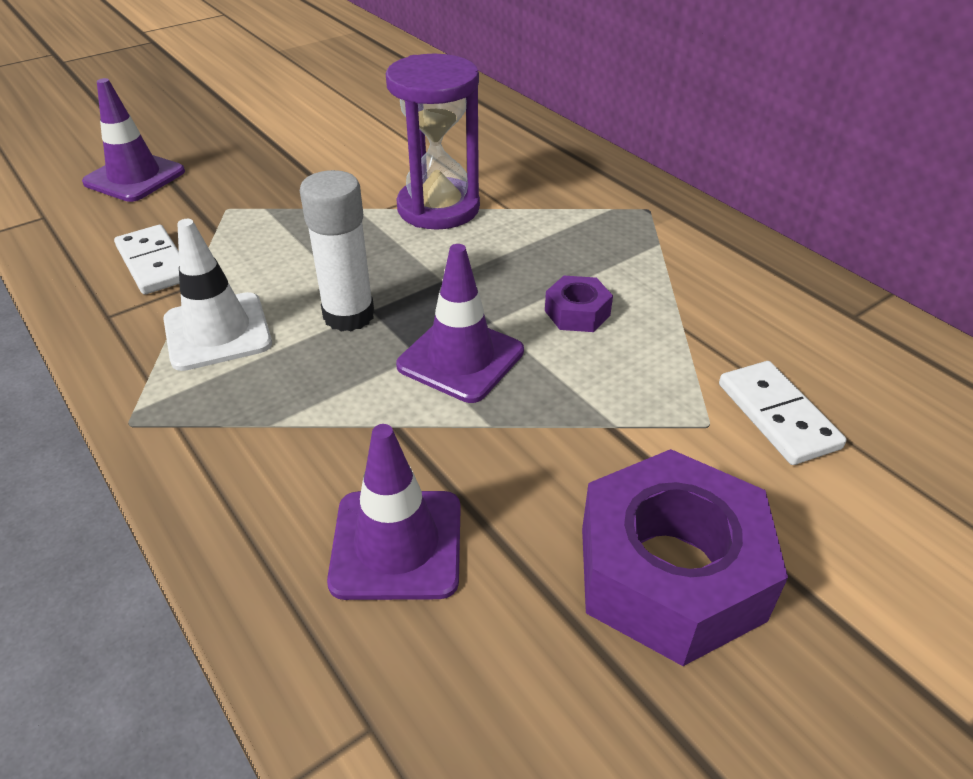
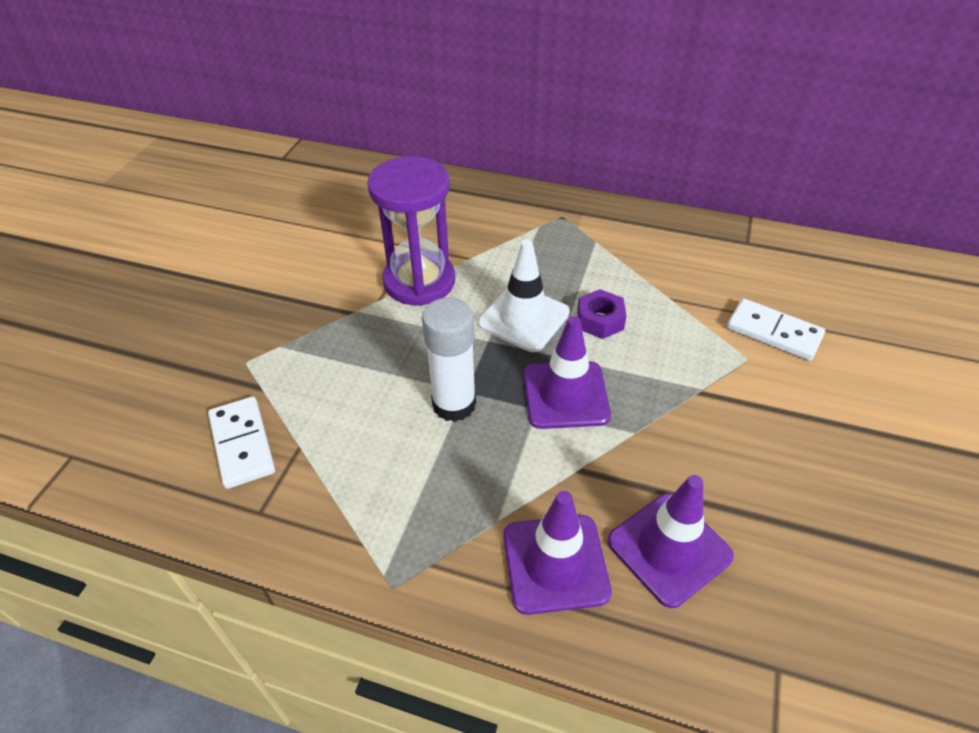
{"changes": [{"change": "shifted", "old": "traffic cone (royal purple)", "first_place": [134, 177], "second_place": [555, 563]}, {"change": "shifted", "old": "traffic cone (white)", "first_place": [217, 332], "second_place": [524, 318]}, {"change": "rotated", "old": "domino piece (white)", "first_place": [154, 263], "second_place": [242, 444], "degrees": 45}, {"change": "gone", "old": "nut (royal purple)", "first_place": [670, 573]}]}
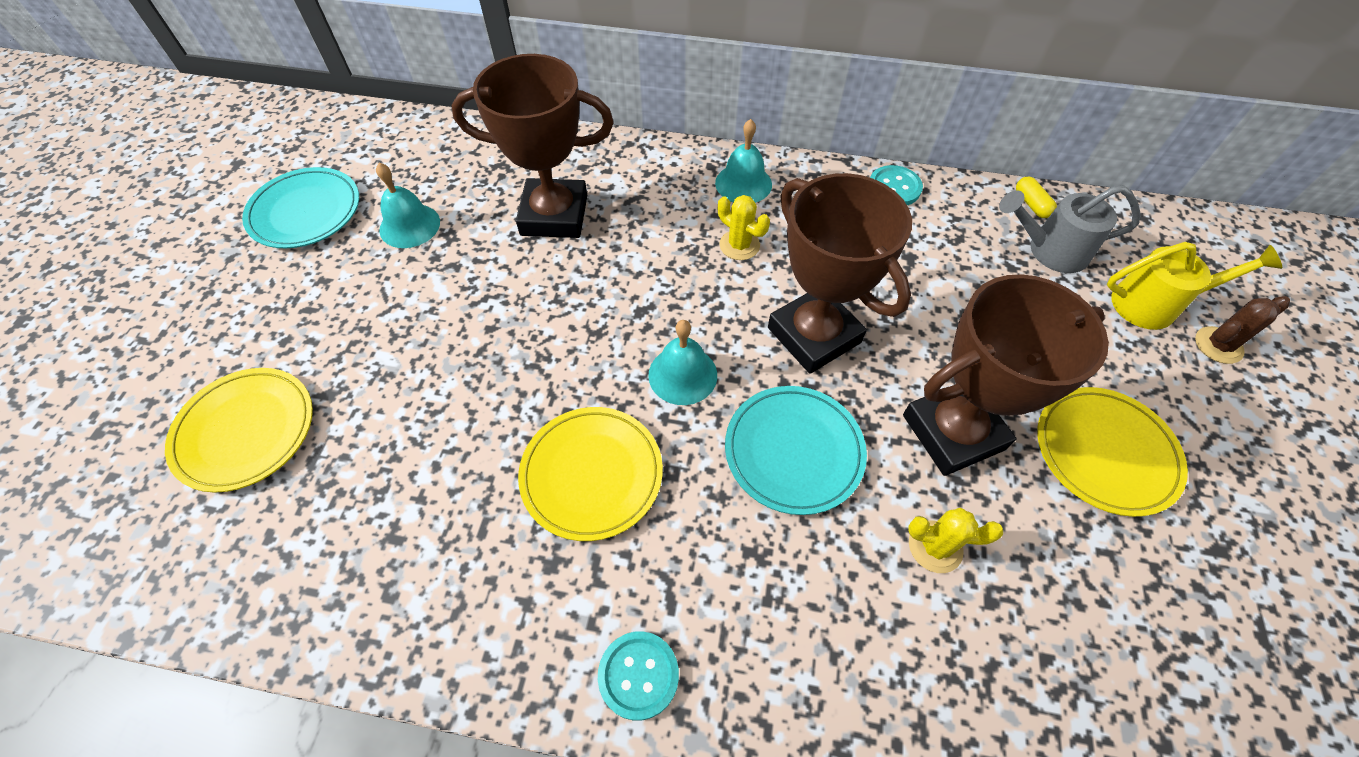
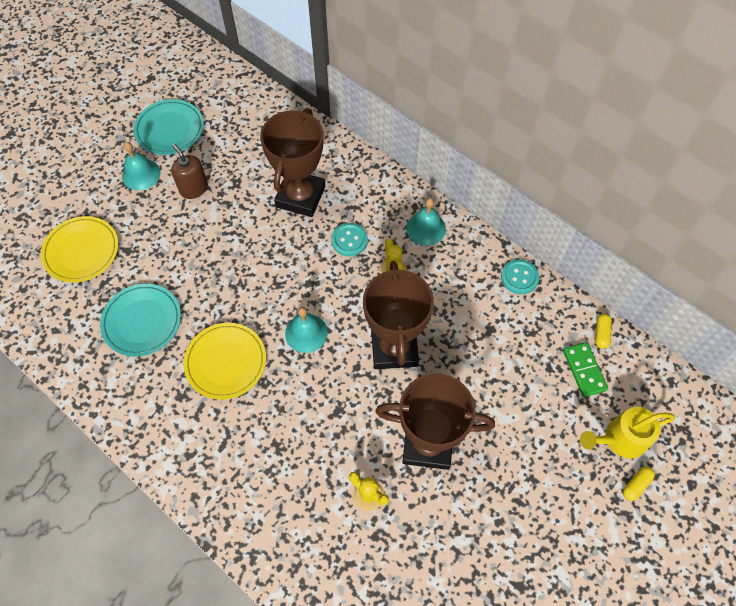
{"changes": [{"change": "rotated", "old": "trophy (dark brown)", "first_place": [554, 215], "second_place": [300, 197], "degrees": 75}, {"change": "shifted", "old": "bell (aqua)", "first_place": [409, 225], "second_place": [141, 174]}, {"change": "swapped", "old": "watering pot (grey)", "new": "domino piece (emerald)", "first_place": [1049, 250], "second_place": [584, 370]}, {"change": "rotated", "old": "watering pot (bright yellow)", "first_place": [1154, 304], "second_place": [619, 439], "degrees": 135}, {"change": "swapped", "old": "cactus (dark brown)", "new": "pill shape (bright yellow)", "first_place": [1218, 345], "second_place": [636, 485]}, {"change": "shifted", "old": "plate (aqua)", "first_place": [793, 451], "second_place": [142, 321]}, {"change": "gone", "old": "plate (bright yellow)", "first_place": [1105, 452]}, {"change": "shifted", "old": "sewing button (aqua)", "first_place": [638, 675], "second_place": [349, 240]}, {"change": "new", "new": "soap pump (dark brown)", "second_place": [194, 189]}]}
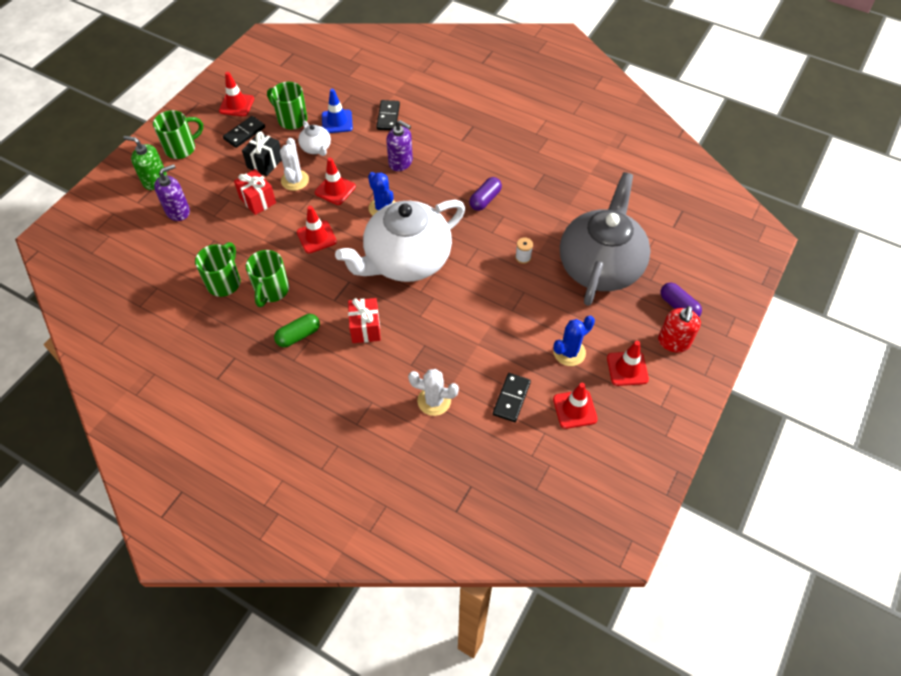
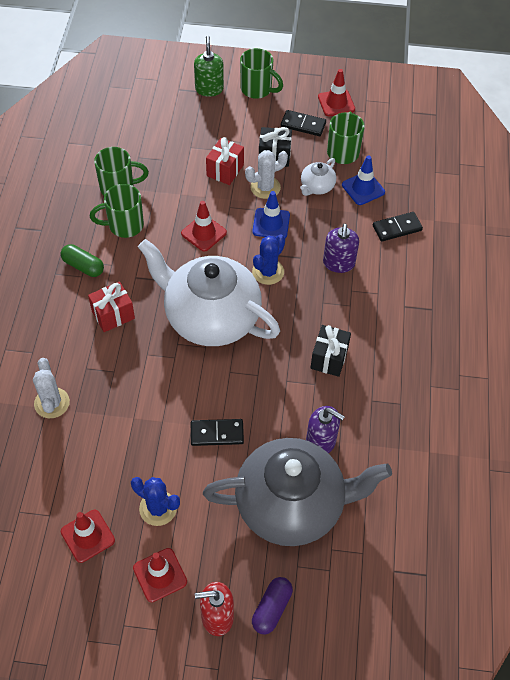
{"changes": [{"change": "repainted", "old": "traffic cone (crimson)", "new": "traffic cone (blue)", "first_place": [335, 189], "second_place": [271, 223]}, {"change": "shifted", "old": "soap pump (royal purple)", "first_place": [178, 211], "second_place": [321, 442]}, {"change": "swapped", "old": "pill shape (royal purple)", "new": "wrapped gift (ebony)", "first_place": [485, 199], "second_place": [329, 358]}, {"change": "gone", "old": "reel of thread (white)", "first_place": [523, 257]}, {"change": "shifted", "old": "domino piece (ebony)", "first_place": [511, 398], "second_place": [217, 433]}]}
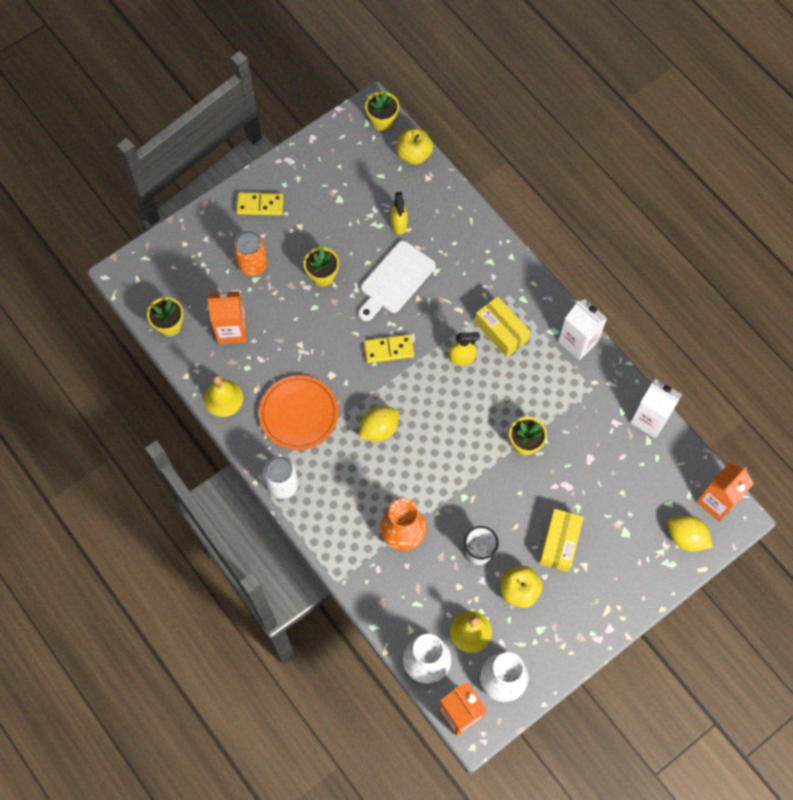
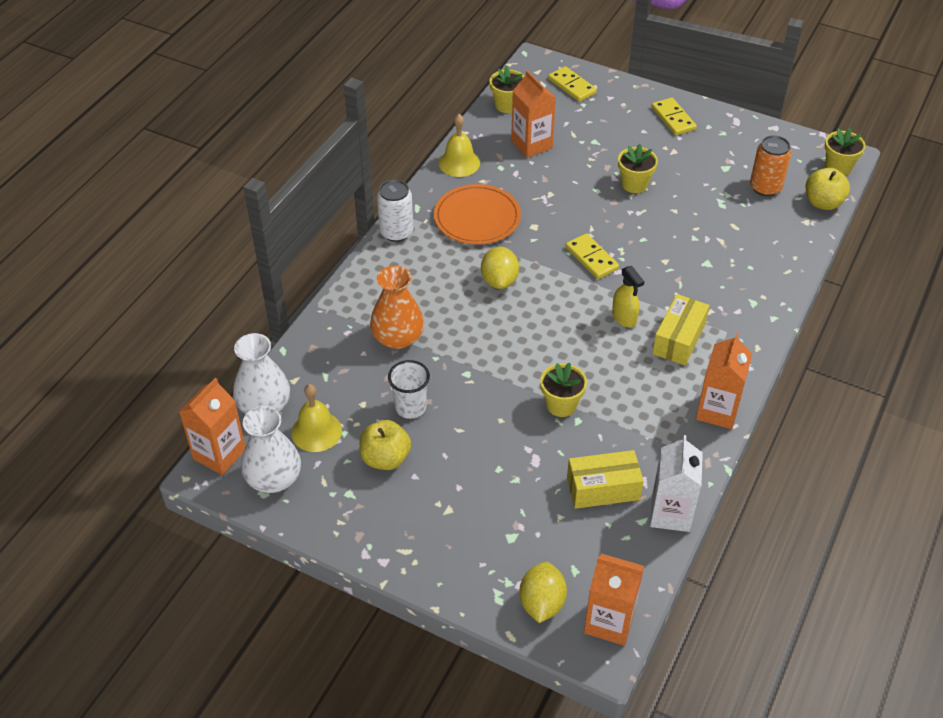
{"changes": [{"change": "gone", "old": "sprayer (bright yellow)", "first_place": [399, 224]}, {"change": "shifted", "old": "soda can (orange)", "first_place": [253, 265], "second_place": [765, 187]}, {"change": "gone", "old": "bread board (white)", "first_place": [395, 280]}, {"change": "repainted", "old": "juice carton (white)", "new": "juice carton (orange)", "first_place": [578, 342], "second_place": [717, 411]}, {"change": "rotated", "old": "lemon (bright yellow)", "first_place": [379, 429], "second_place": [499, 281], "degrees": 60}, {"change": "shifted", "old": "package (bright yellow)", "first_place": [559, 543], "second_place": [603, 488]}, {"change": "new", "new": "domino piece (bright yellow)", "second_place": [571, 86]}]}
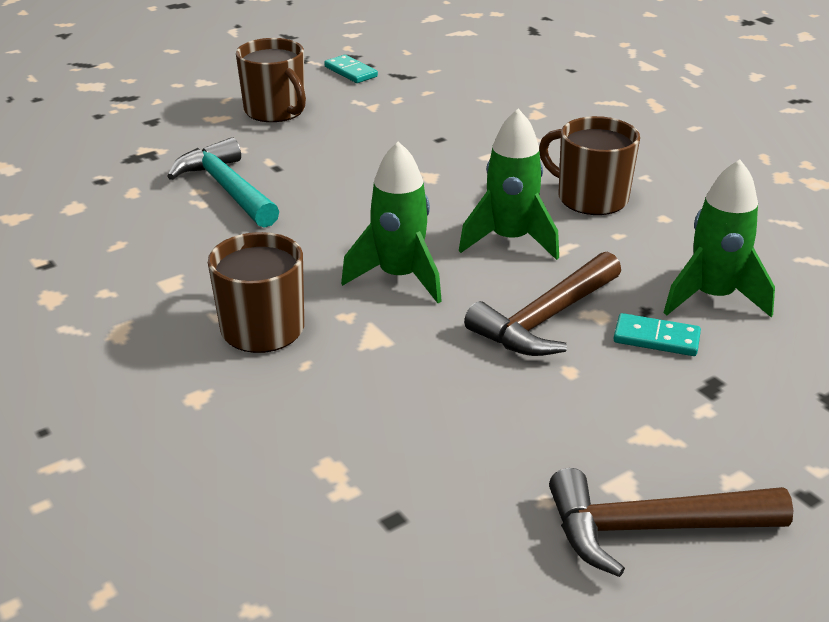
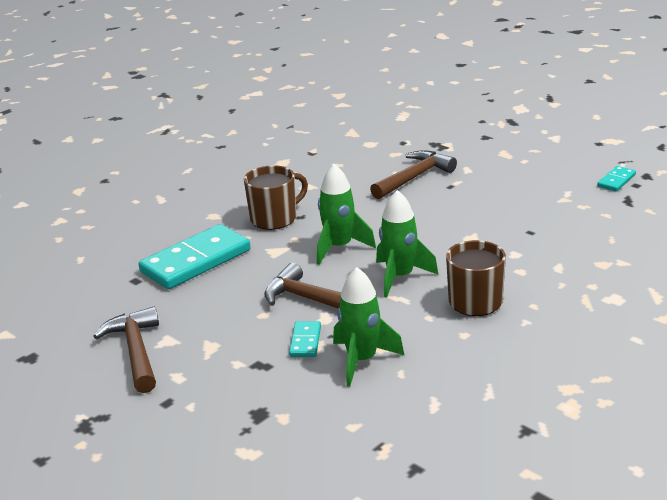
{"changes": [{"change": "gone", "old": "tea mug (dark brown)", "first_place": [276, 111]}, {"change": "repainted", "old": "claw hammer (aqua)", "new": "claw hammer (dark brown)", "first_place": [227, 188], "second_place": [414, 177]}, {"change": "new", "new": "domino piece (aqua)", "second_place": [196, 261]}]}
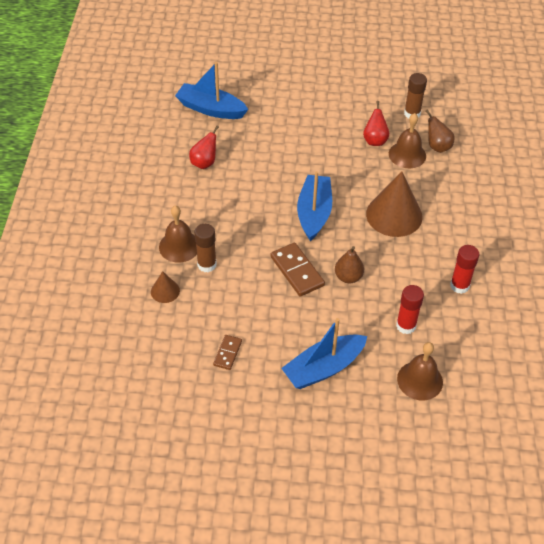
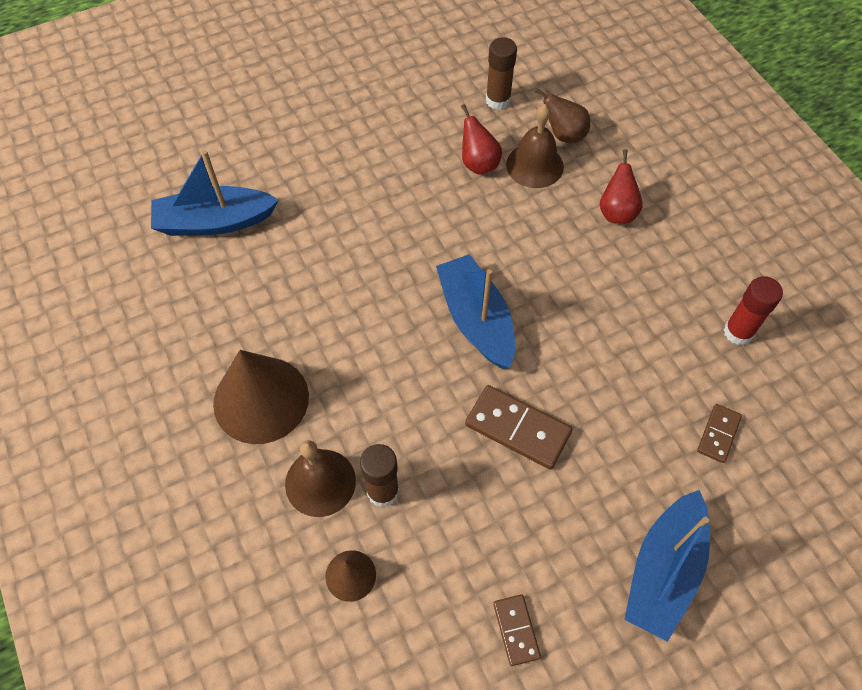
{"changes": [{"change": "shifted", "old": "toy pear (crimson)", "first_place": [204, 163], "second_place": [616, 212]}, {"change": "shifted", "old": "cone (dark brown)", "first_place": [394, 215], "second_place": [261, 399]}, {"change": "gone", "old": "toy pear (dark brown)", "first_place": [348, 277]}, {"change": "swapped", "old": "glue (crimson)", "new": "domino piece (dark brown)", "first_place": [406, 326], "second_place": [718, 434]}, {"change": "gone", "old": "bell (dark brown)", "first_place": [420, 380]}]}
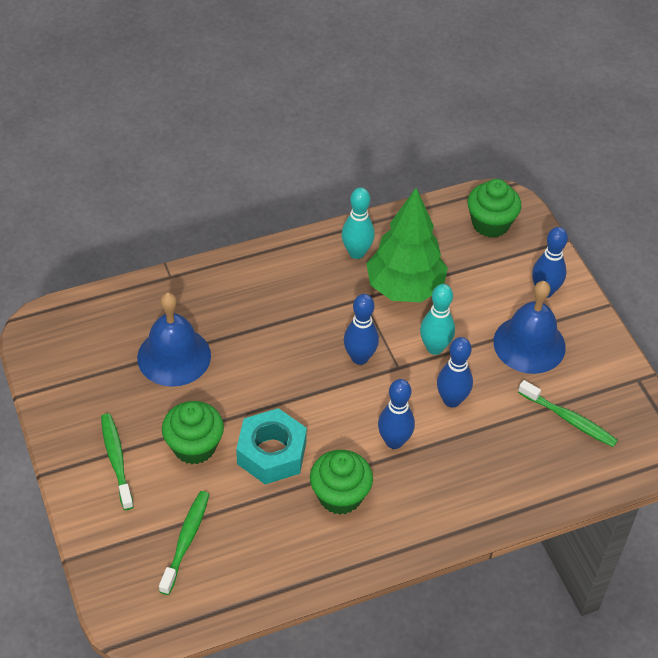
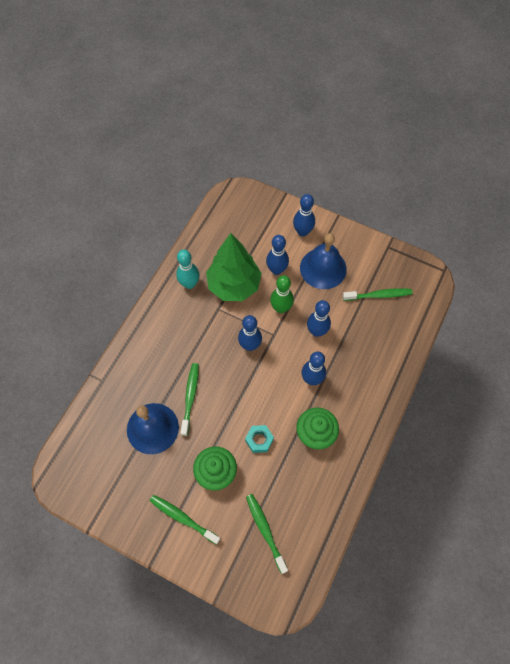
{"changes": [{"change": "gone", "old": "fairy cake (emerald)", "first_place": [490, 224]}, {"change": "repainted", "old": "bowling pin (aqua)", "new": "bowling pin (emerald)", "first_place": [434, 348], "second_place": [281, 308]}, {"change": "scaled", "old": "nut (aqua)", "first_place": [271, 453], "second_place": [259, 440], "factor": 0.57}, {"change": "new", "new": "bowling pin (blue)", "second_place": [276, 270]}, {"change": "new", "new": "toothbrush (emerald)", "second_place": [190, 397]}]}
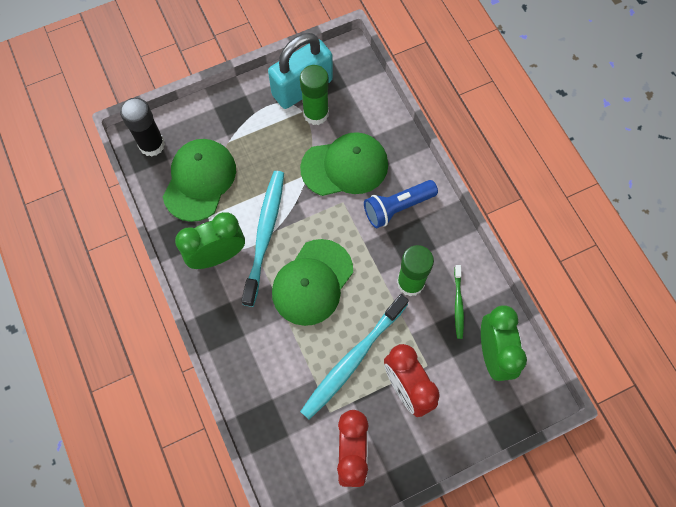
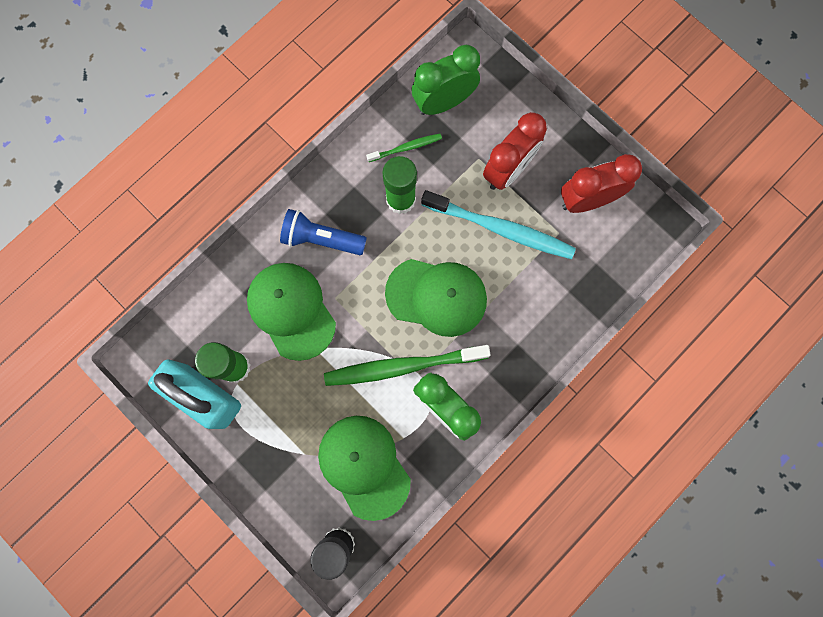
{"changes": [{"change": "rotated", "old": "cap (emerald)", "first_place": [199, 180], "second_place": [364, 466], "degrees": 60}, {"change": "repainted", "old": "toothbrush (aqua)", "new": "toothbrush (emerald)", "first_place": [265, 234], "second_place": [401, 366]}, {"change": "rotated", "old": "flashlight (blue)", "first_place": [397, 207], "second_place": [321, 239], "degrees": 150}]}
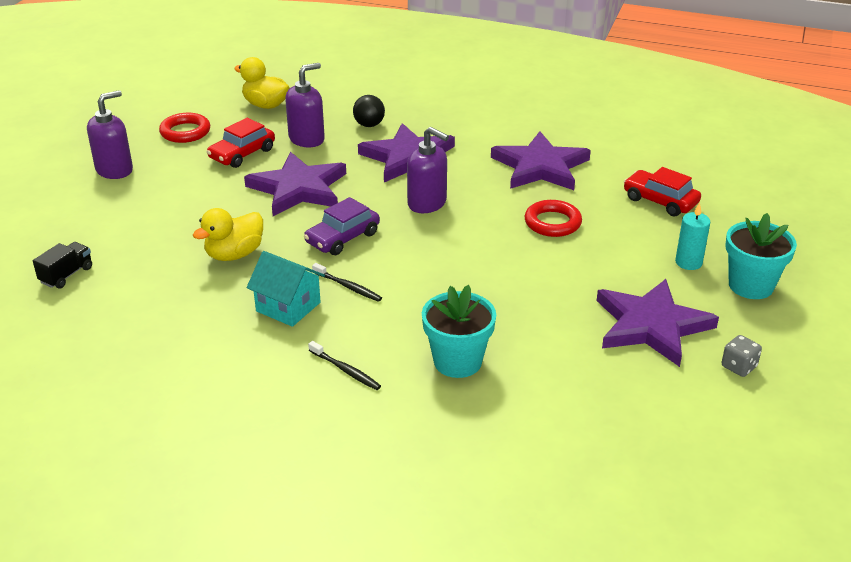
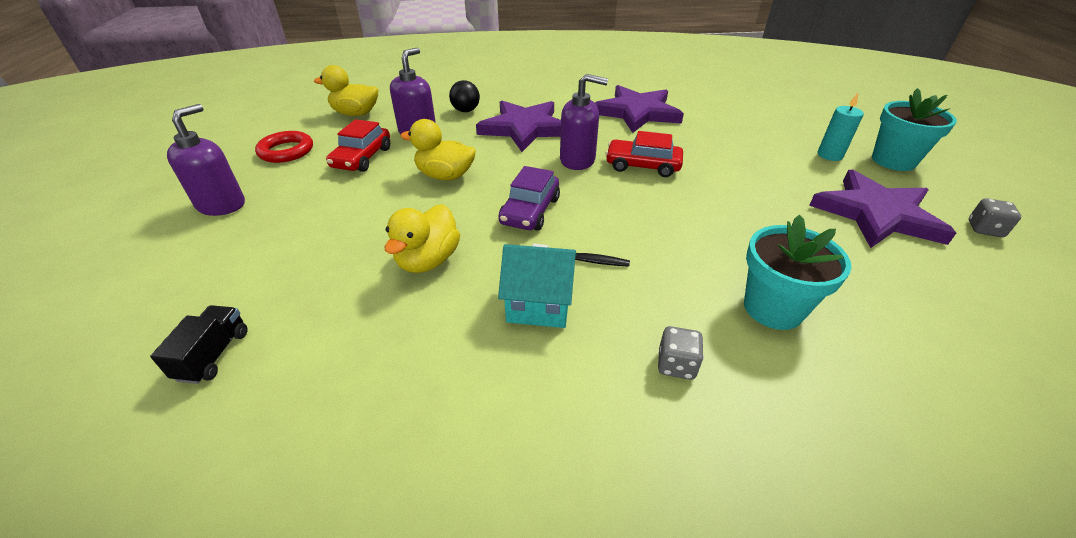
{"changes": [{"change": "swapped", "old": "five-pointed star (royal purple)", "new": "toy duck (bright yellow)", "first_place": [298, 188], "second_place": [445, 176]}, {"change": "shifted", "old": "car (crimson)", "first_place": [660, 201], "second_place": [642, 166]}, {"change": "gone", "old": "hoop (crimson)", "first_place": [552, 223]}, {"change": "swapped", "old": "toothbrush (ebony)", "new": "dice (grey)", "first_place": [346, 370], "second_place": [676, 365]}]}
